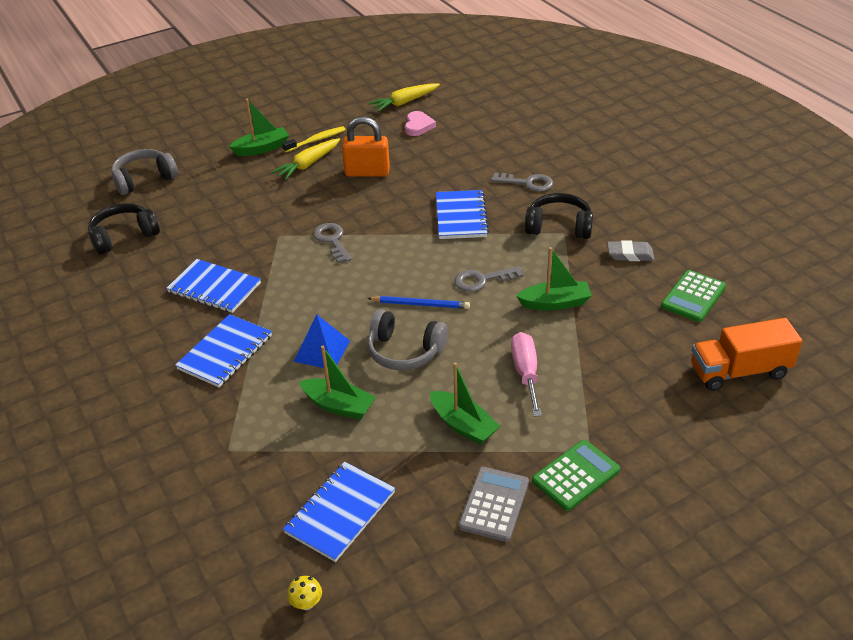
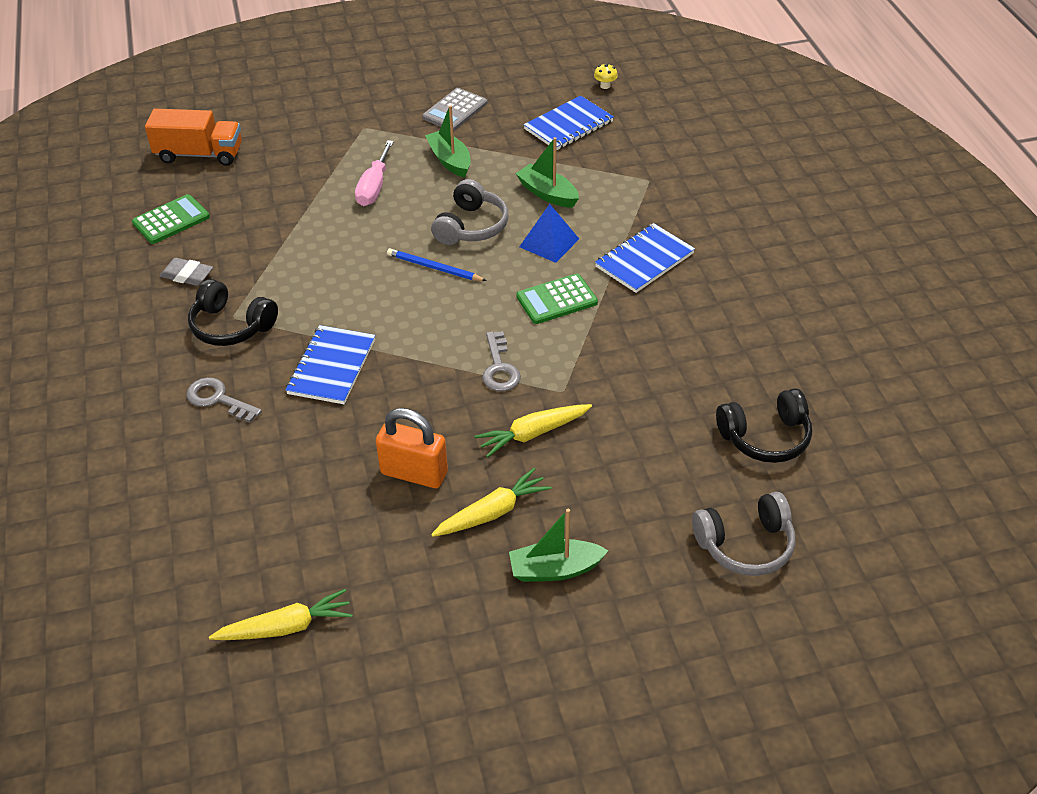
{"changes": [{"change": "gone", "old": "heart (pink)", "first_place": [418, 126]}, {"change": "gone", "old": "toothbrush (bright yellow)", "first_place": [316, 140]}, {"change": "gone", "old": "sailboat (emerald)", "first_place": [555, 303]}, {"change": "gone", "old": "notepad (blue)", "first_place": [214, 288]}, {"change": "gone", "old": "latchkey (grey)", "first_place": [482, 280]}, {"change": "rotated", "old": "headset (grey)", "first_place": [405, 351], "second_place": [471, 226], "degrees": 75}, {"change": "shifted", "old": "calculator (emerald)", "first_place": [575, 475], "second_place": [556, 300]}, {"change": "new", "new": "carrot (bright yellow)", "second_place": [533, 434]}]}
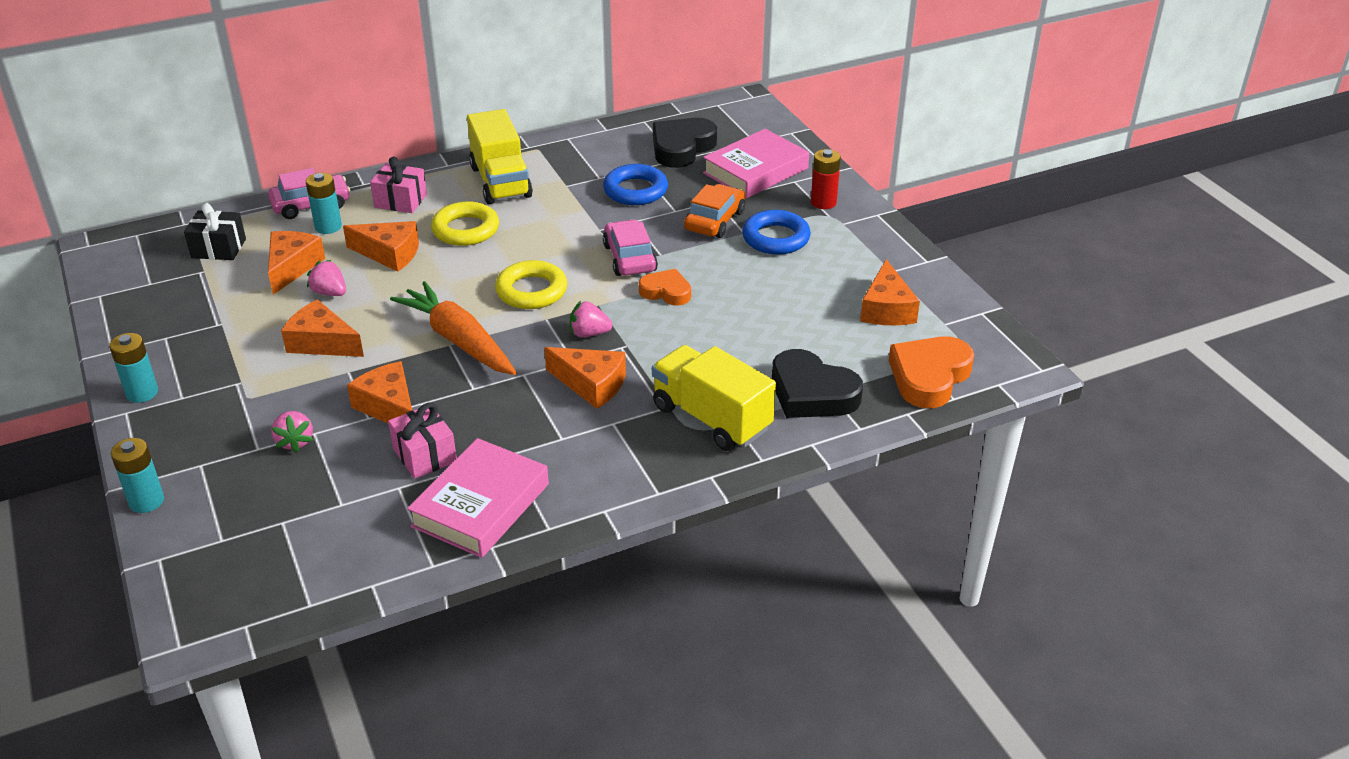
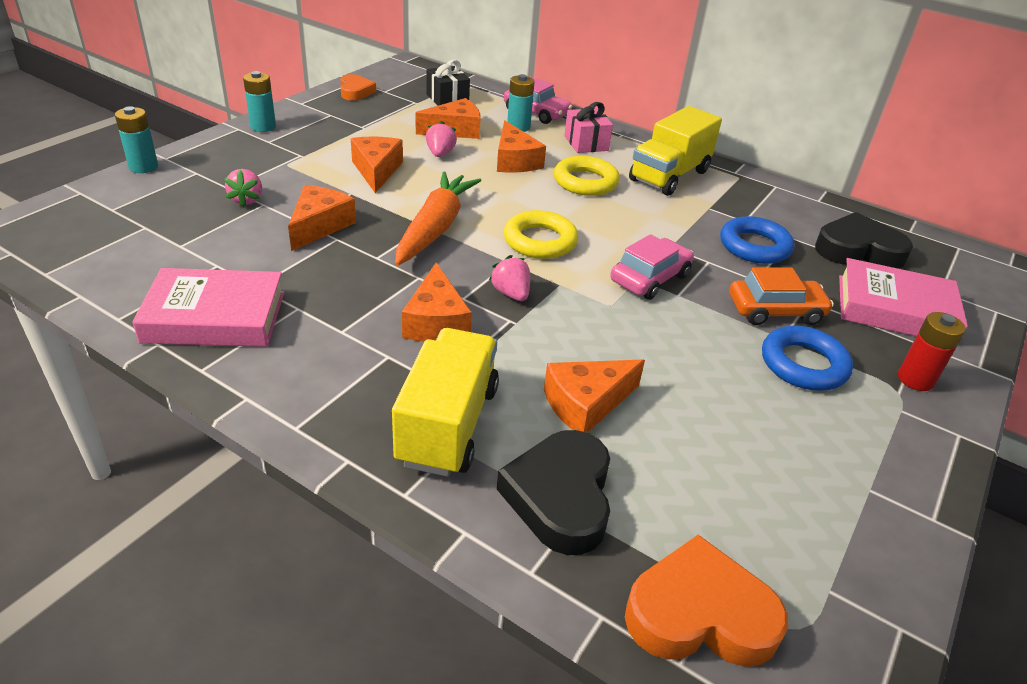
{"changes": [{"change": "shifted", "old": "cheese (orange)", "first_place": [886, 309], "second_place": [586, 404]}, {"change": "shifted", "old": "heart (orange)", "first_place": [666, 292], "second_place": [355, 91]}, {"change": "gone", "old": "wrapped gift (pink)", "first_place": [424, 455]}, {"change": "rotated", "old": "toy strawberry (pink)", "first_place": [295, 441], "second_place": [247, 200], "degrees": -45}]}
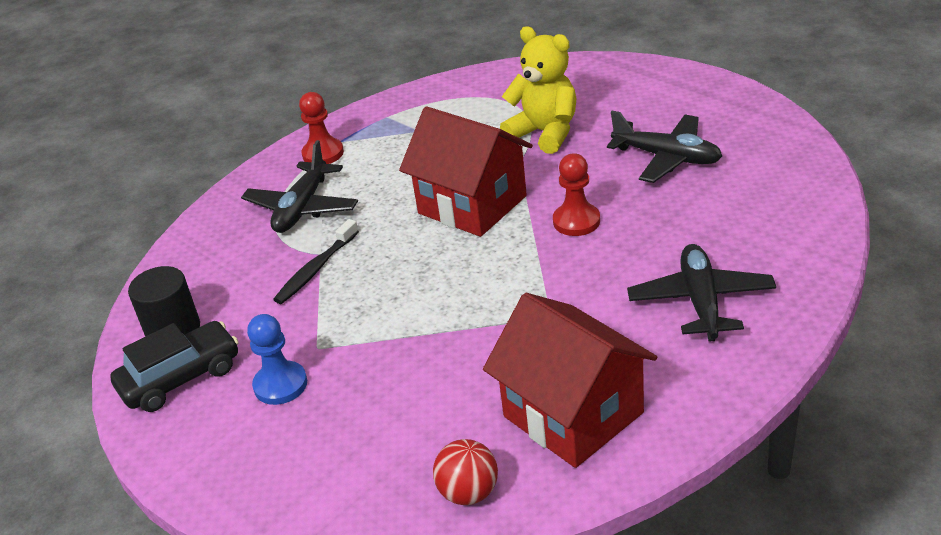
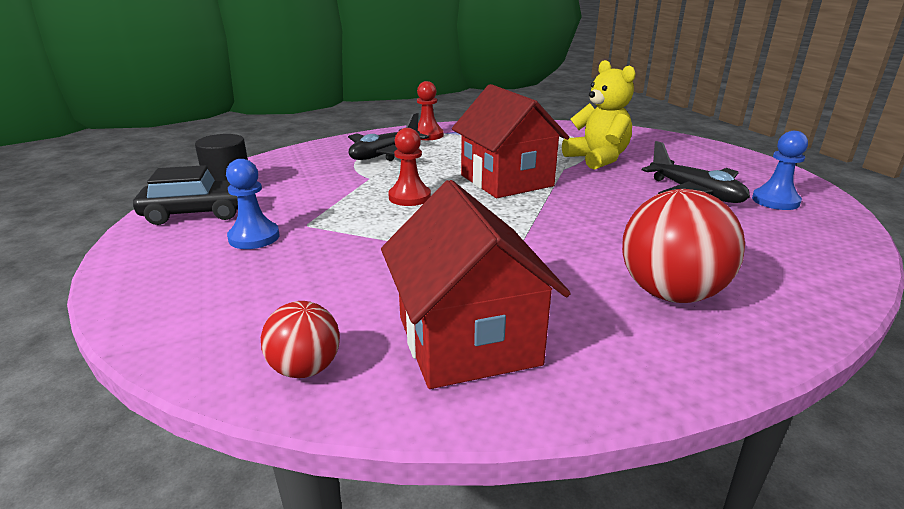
{"changes": [{"change": "shifted", "old": "chess pawn (crimson)", "first_place": [576, 221], "second_place": [409, 197]}, {"change": "gone", "old": "toothbrush (ebony)", "first_place": [316, 269]}, {"change": "swapped", "old": "toy plane (ebony)", "new": "play ball (crimson)", "first_place": [701, 301], "second_place": [670, 293]}, {"change": "new", "new": "chess pawn (blue)", "second_place": [775, 201]}]}
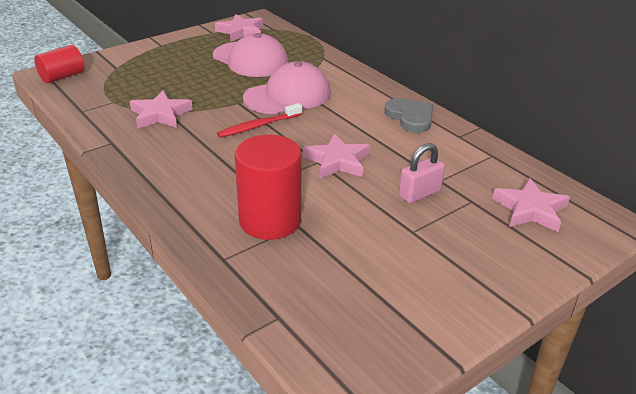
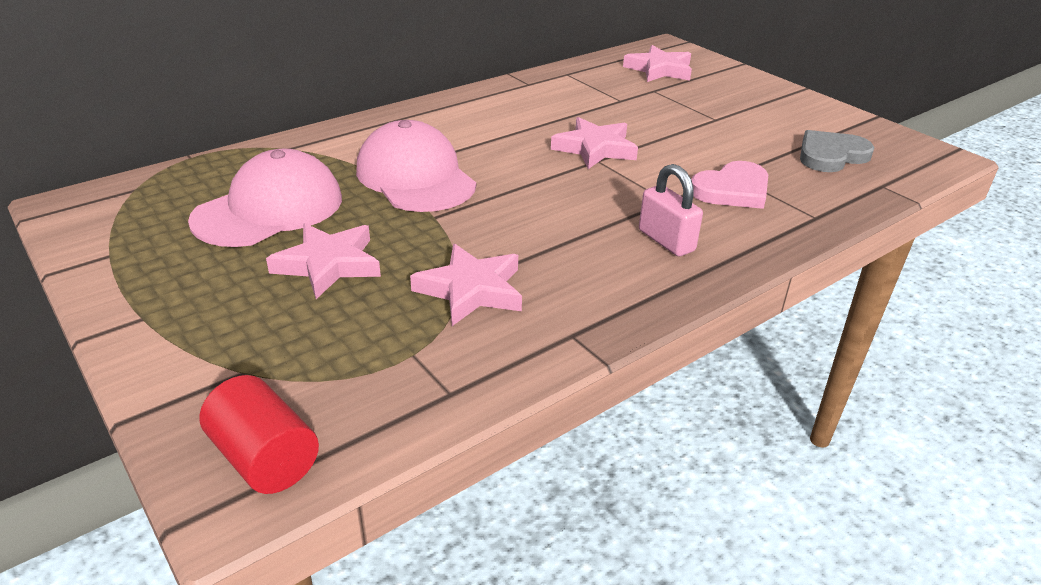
{"changes": [{"change": "shifted", "old": "five-pointed star (pink)", "first_place": [241, 31], "second_place": [328, 264]}, {"change": "shifted", "old": "heart (grey)", "first_place": [410, 117], "second_place": [831, 155]}, {"change": "gone", "old": "toothbrush (crimson)", "first_place": [258, 126]}, {"change": "swapped", "old": "cylinder (crimson)", "new": "heart (pink)", "first_place": [270, 220], "second_place": [732, 190]}, {"change": "shifted", "old": "small lock (pink)", "first_place": [419, 194], "second_place": [666, 241]}]}
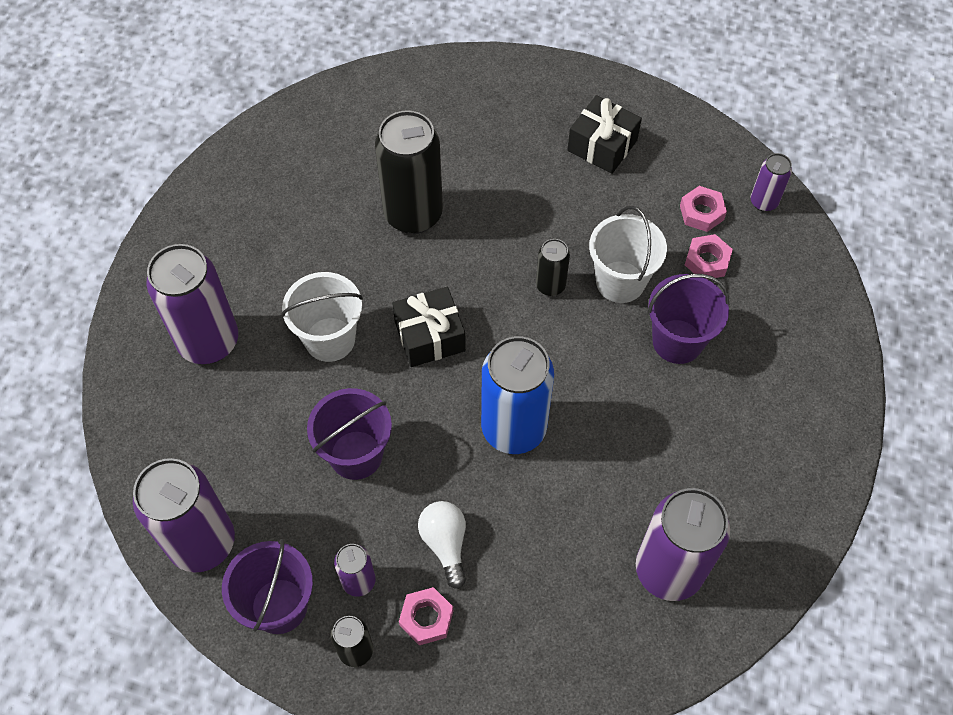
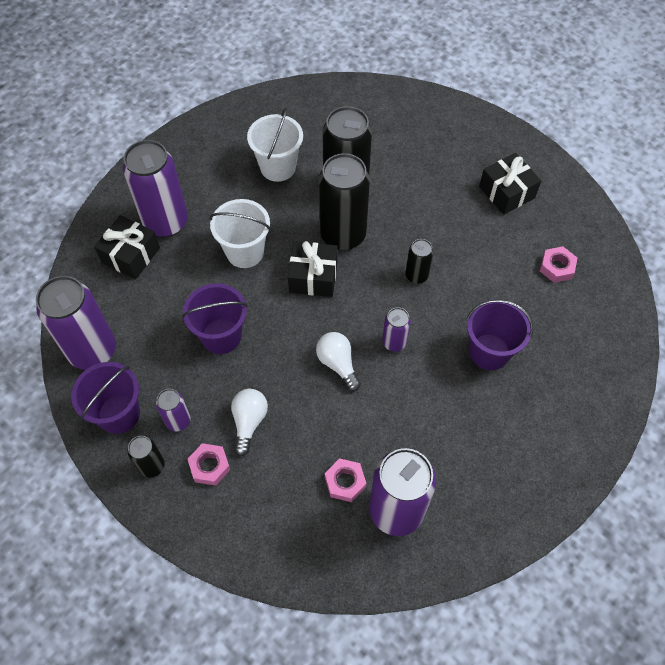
{"changes": [{"change": "shifted", "old": "soda can (royal purple)", "first_place": [763, 202], "second_place": [394, 342]}, {"change": "shifted", "old": "pail (white)", "first_place": [620, 282], "second_place": [278, 167]}, {"change": "shifted", "old": "nut (pink)", "first_place": [707, 261], "second_place": [345, 482]}, {"change": "swapped", "old": "soda can (blue)", "new": "light bulb (white)", "first_place": [513, 428], "second_place": [338, 364]}, {"change": "new", "new": "soda can (ebony)", "second_place": [343, 235]}, {"change": "new", "new": "wrapped gift (ebony)", "second_place": [131, 255]}]}
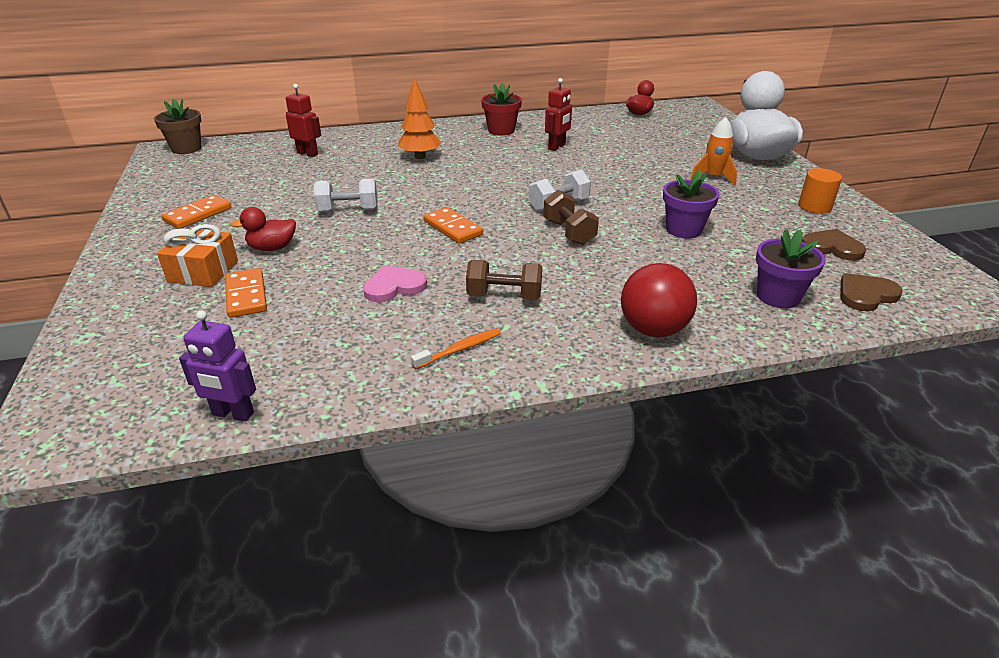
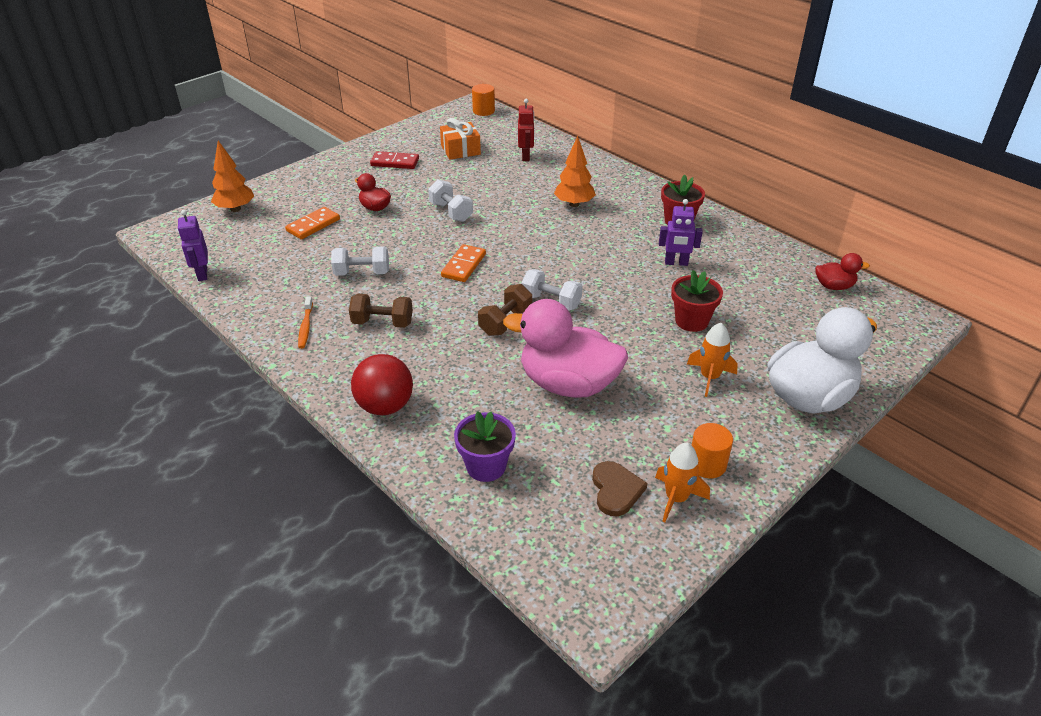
{"changes": [{"change": "repainted", "old": "toy robot (crimson)", "new": "toy robot (royal purple)", "first_place": [557, 147], "second_place": [676, 263]}, {"change": "swapped", "old": "plant pot (dark brown)", "new": "cylinder (orange)", "first_place": [186, 148], "second_place": [483, 111]}, {"change": "swapped", "old": "plant pot (royal purple)", "new": "toy duck (pink)", "first_place": [684, 230], "second_place": [568, 384]}, {"change": "repainted", "old": "domino piece (orange)", "new": "domino piece (crimson)", "first_place": [198, 215], "second_place": [395, 162]}, {"change": "shifted", "old": "wrapped gift (orange)", "first_place": [203, 271], "second_place": [460, 150]}, {"change": "rotated", "old": "dumbbell (dark brown)", "first_place": [504, 296], "second_place": [382, 323], "degrees": -60}, {"change": "swapped", "old": "heart (pink)", "new": "dumbbell (white)", "first_place": [394, 286], "second_place": [362, 273]}, {"change": "gone", "old": "heart (dark brown)", "first_place": [866, 295]}, {"change": "rotated", "old": "toothbrush (orange)", "first_place": [459, 349], "second_place": [305, 327], "degrees": 60}, {"change": "new", "new": "fir tree (orange)", "second_place": [235, 209]}, {"change": "new", "new": "plant pot (crimson)", "second_place": [691, 321]}, {"change": "new", "new": "rocket (orange)", "second_place": [676, 499]}]}
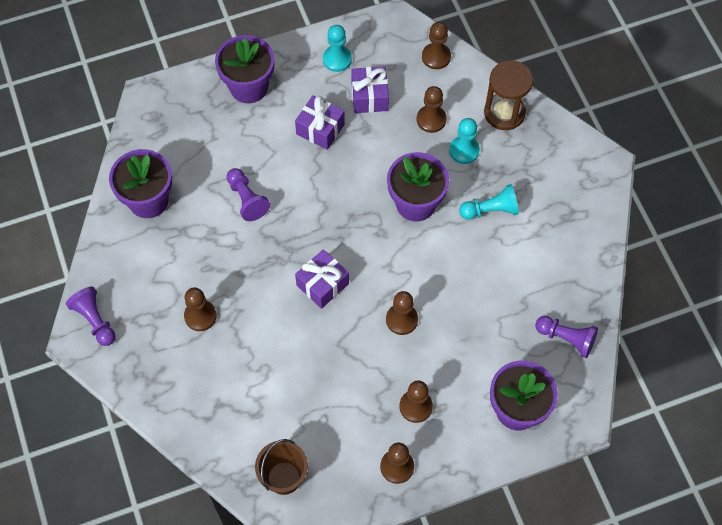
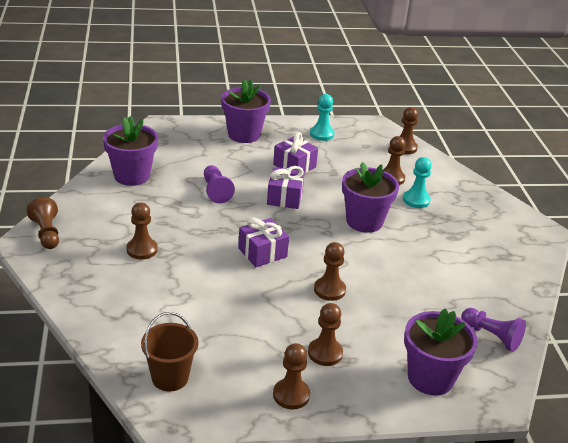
{"changes": [{"change": "gone", "old": "sand timer (dark brown)", "first_place": [504, 113]}, {"change": "shifted", "old": "wrapped gift (royal purple)", "first_place": [369, 97], "second_place": [284, 197]}, {"change": "gone", "old": "chess pawn (aqua)", "first_place": [490, 210]}, {"change": "repainted", "old": "chess pawn (royal purple)", "new": "chess pawn (dark brown)", "first_place": [95, 320], "second_place": [46, 233]}]}
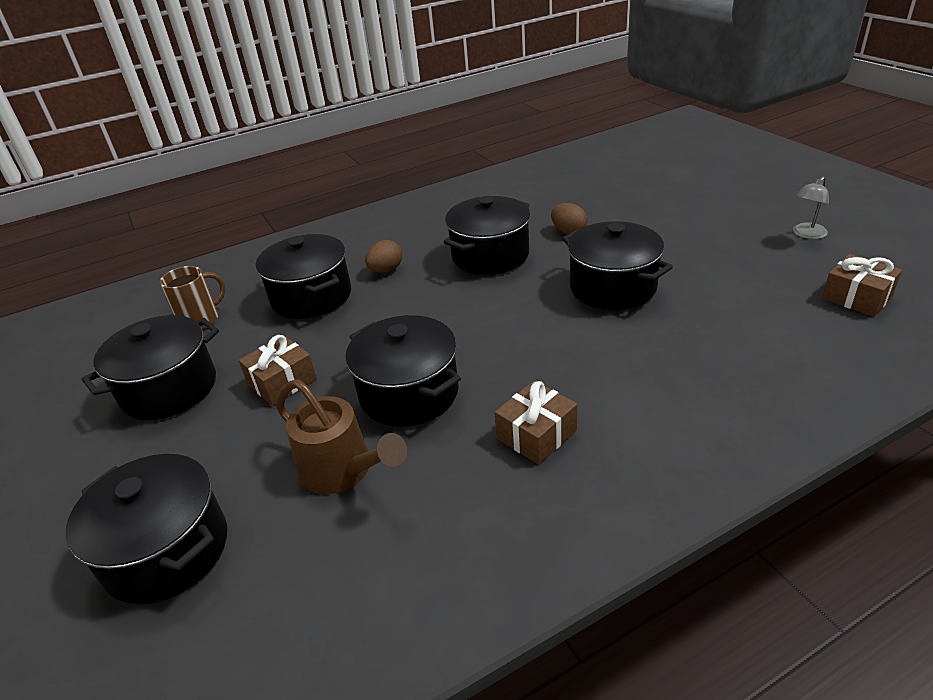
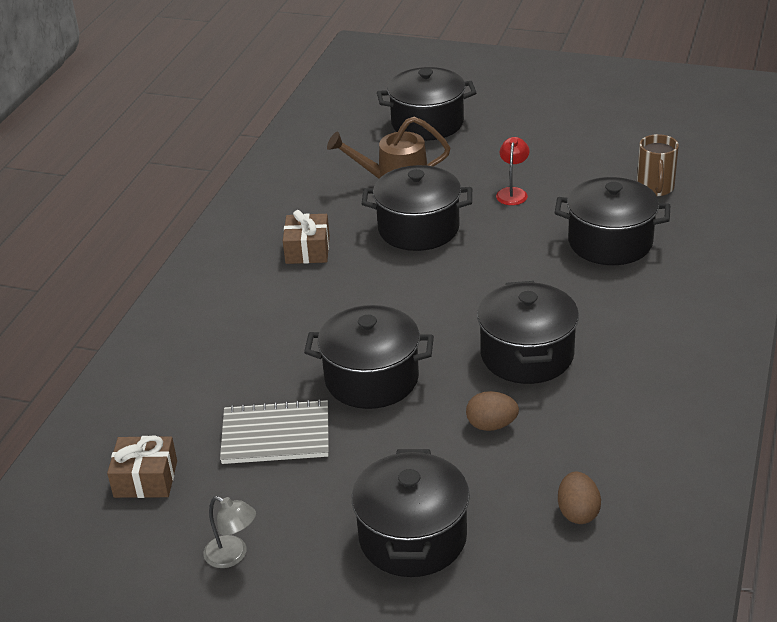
{"changes": [{"change": "rotated", "old": "desk lamp (grey)", "first_place": [806, 234], "second_place": [233, 556], "degrees": 120}, {"change": "shifted", "old": "egg (dark brown)", "first_place": [386, 270], "second_place": [578, 512]}, {"change": "shifted", "old": "pot (ebony)", "first_place": [169, 389], "second_place": [412, 537]}, {"change": "swapped", "old": "wrapped gift (dark brown)", "new": "desk lamp (crimson)", "first_place": [282, 382], "second_place": [512, 193]}, {"change": "new", "new": "notepad (grey)", "second_place": [276, 435]}]}
